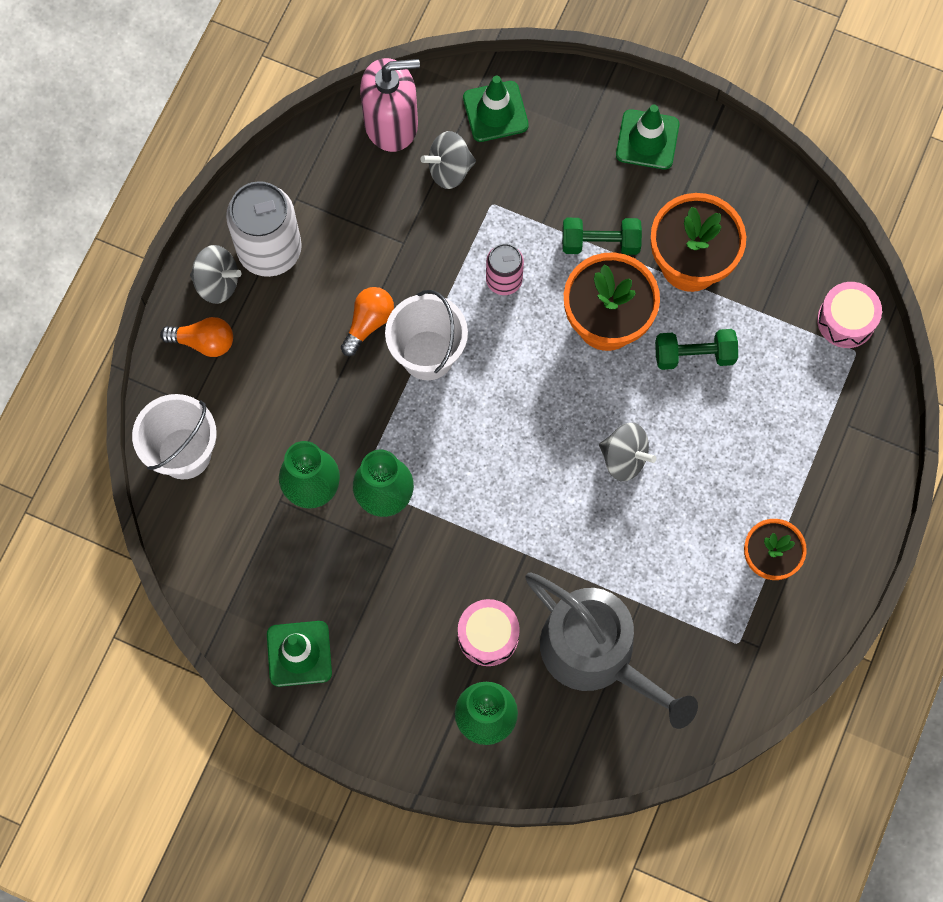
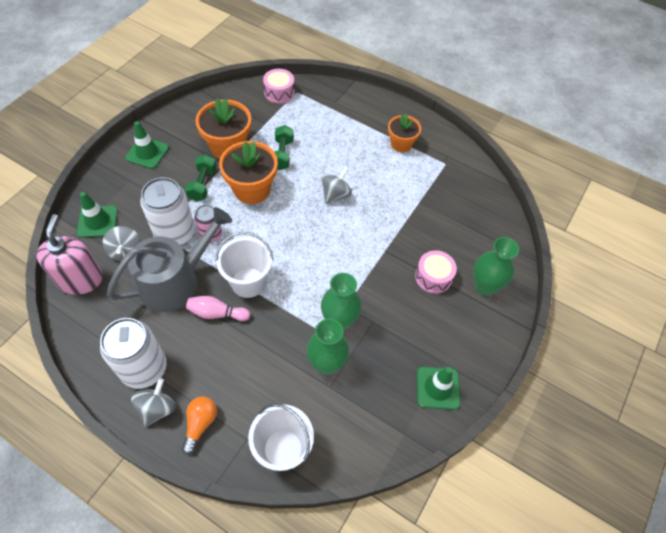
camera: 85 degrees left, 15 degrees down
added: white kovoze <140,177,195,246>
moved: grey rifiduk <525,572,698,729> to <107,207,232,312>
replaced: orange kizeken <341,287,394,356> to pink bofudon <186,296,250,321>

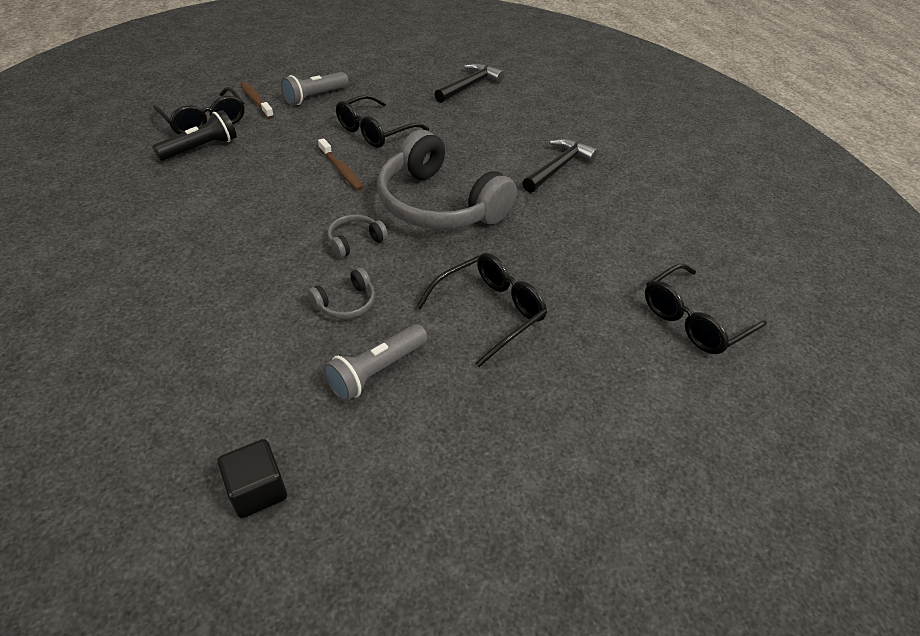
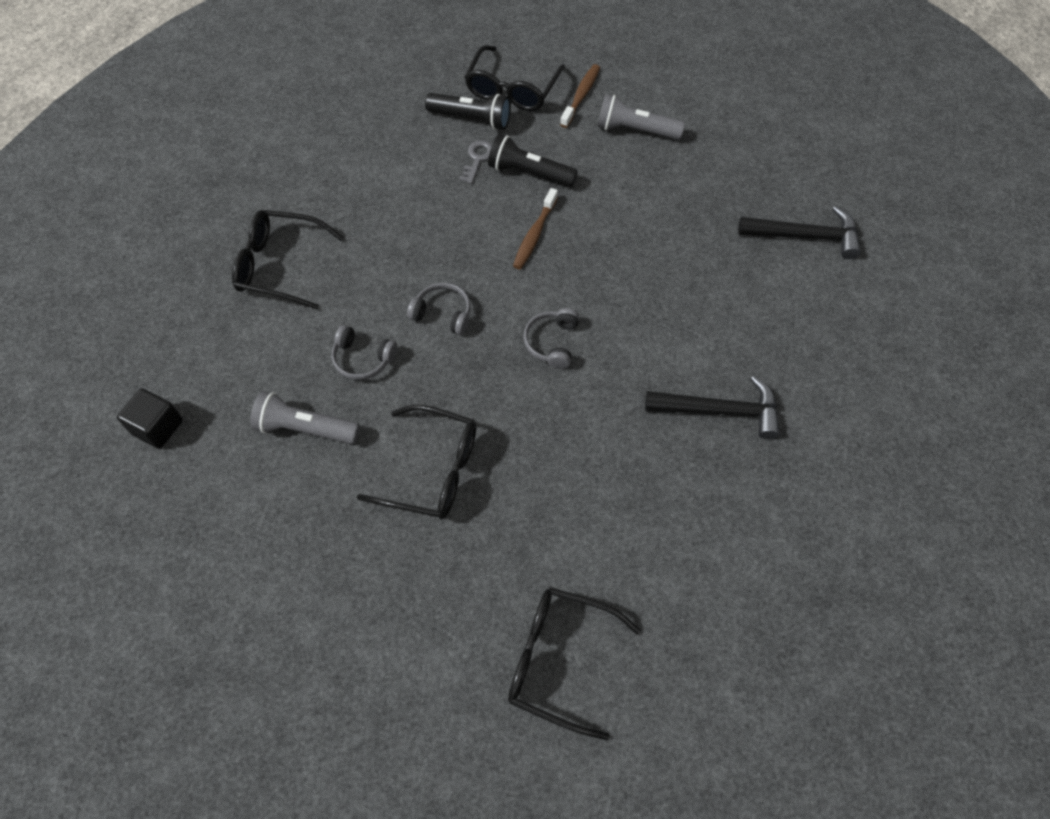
camera: 60 degrees right, 15 degrees up
added: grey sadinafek <459,140,492,184>; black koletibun <488,134,578,187>
moved: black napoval <336,94,429,148> to <232,210,343,309>
resized: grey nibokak <377,130,517,230> = <523,308,580,369> x0.41

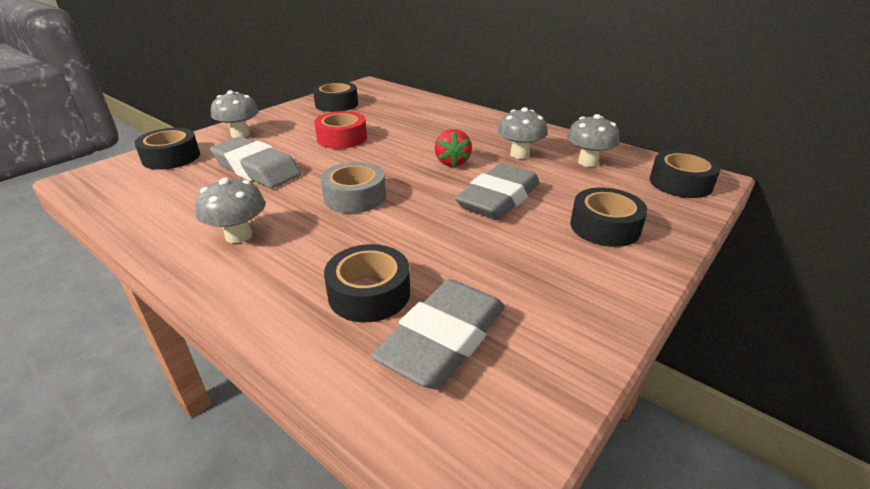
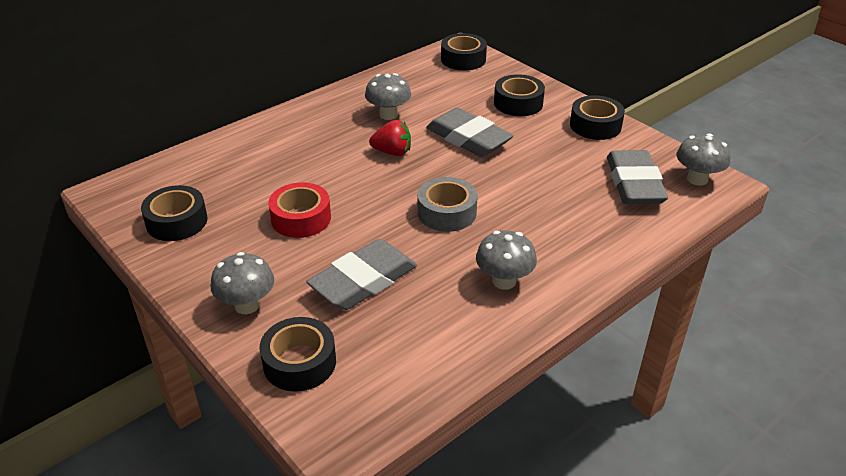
camera: 80 degrees left, 5 degrees up
moved: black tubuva <324,244,410,322> to <570,95,625,140>; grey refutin <567,114,620,167> to <677,133,730,186>
turned: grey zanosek <371,279,505,389> = <607,150,668,204> 45 degrees clockwise

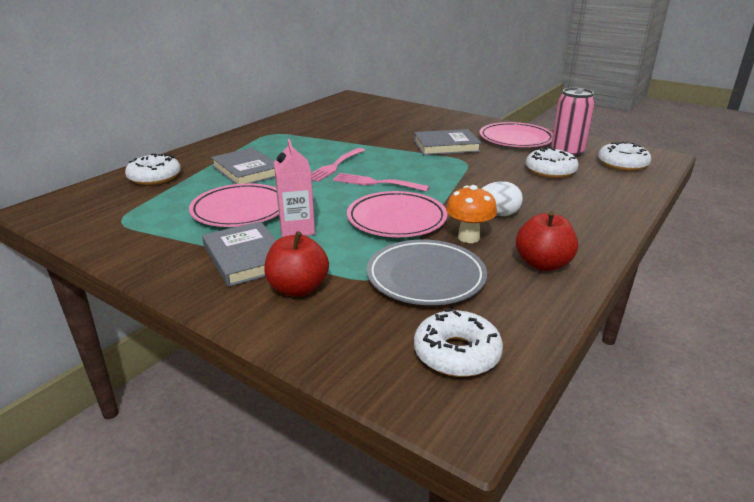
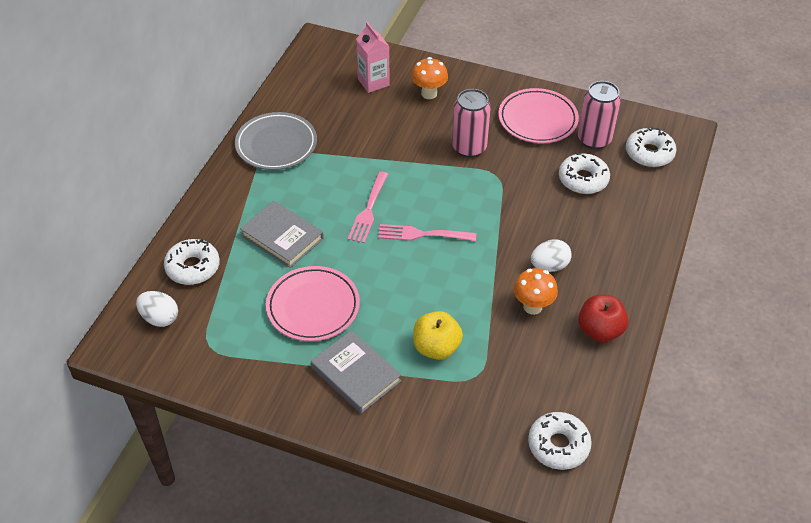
camera: 15 degrees left, 20 degrees up
removed: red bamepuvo <264,231,329,297>; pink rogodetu <347,191,447,237>
added: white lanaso <136,291,178,327>; orange refutin <411,57,448,99>; yellow bamepuvo <413,311,463,360>
moved: grey rogodetu <367,240,487,305> to <235,112,317,170>; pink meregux <274,139,315,237> to <356,22,390,93>
replaced: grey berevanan <414,129,481,155> to pink kovoze <452,89,491,158>

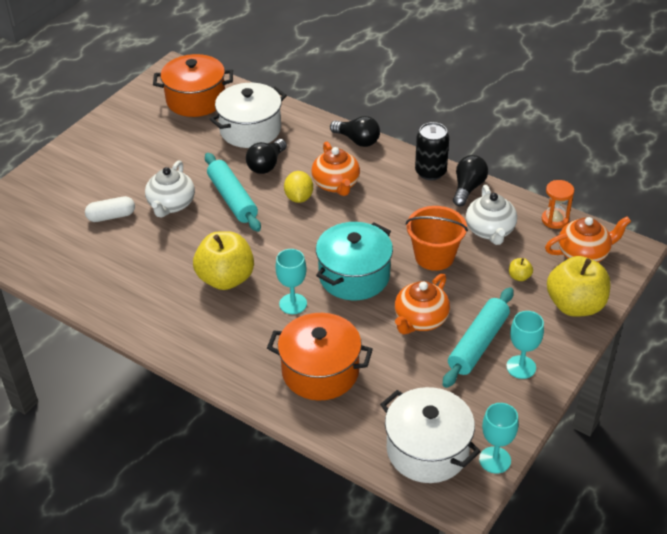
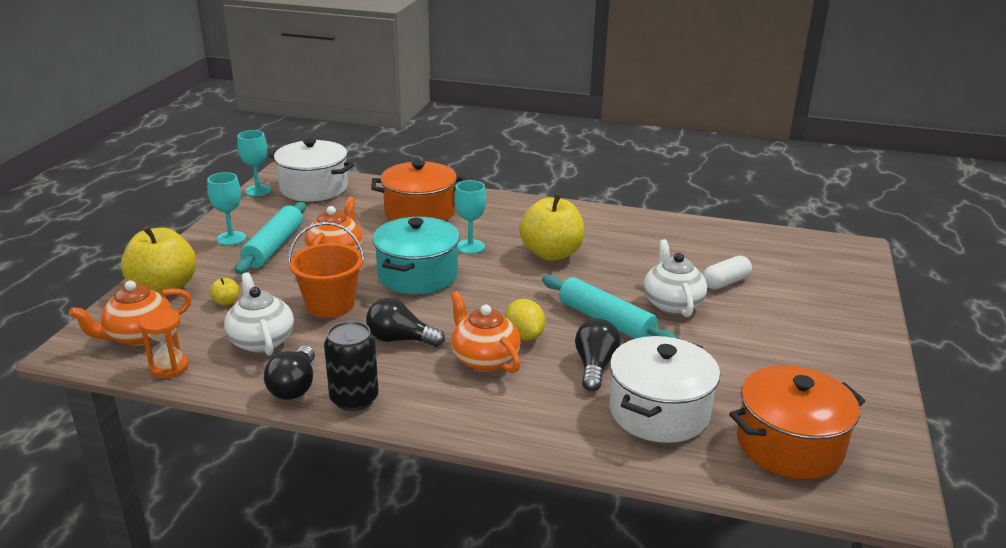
camera: 160 degrees right, 15 degrees down
moved: black kizeken <330,116,380,147> to <366,298,445,347>

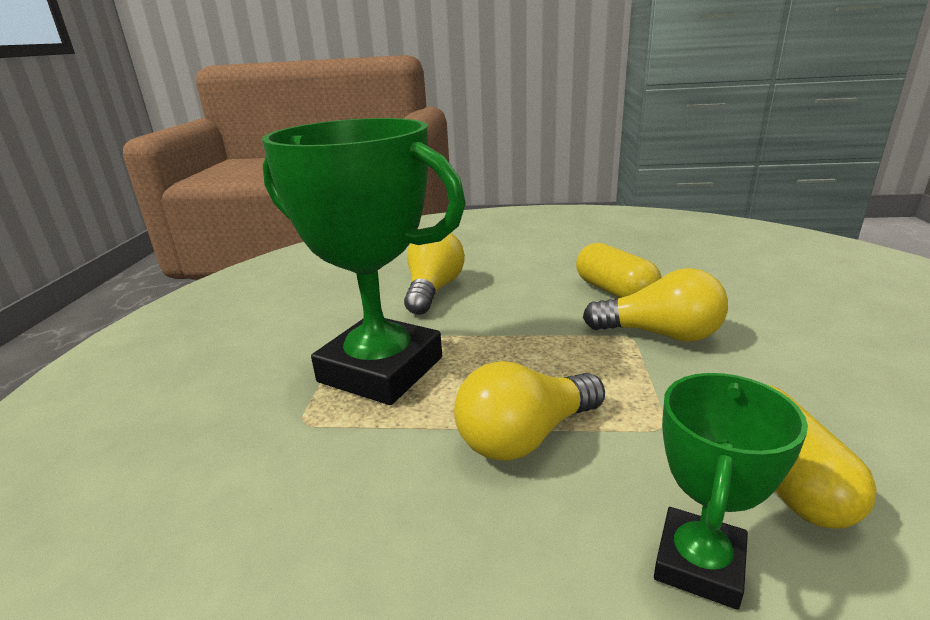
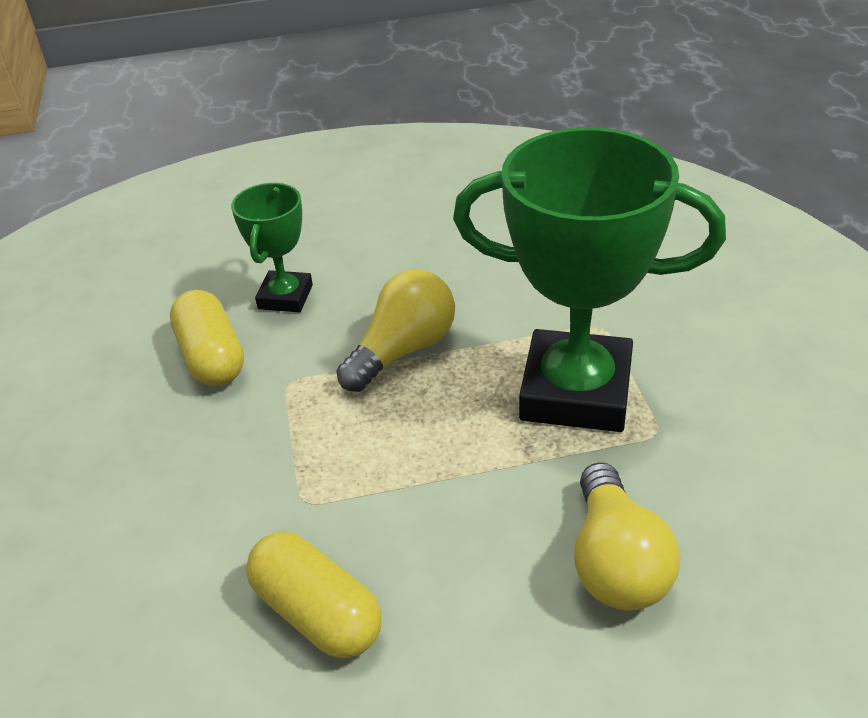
camera: 165 degrees right, 15 degrees up
removed: yellow kizeken <583,268,728,342>

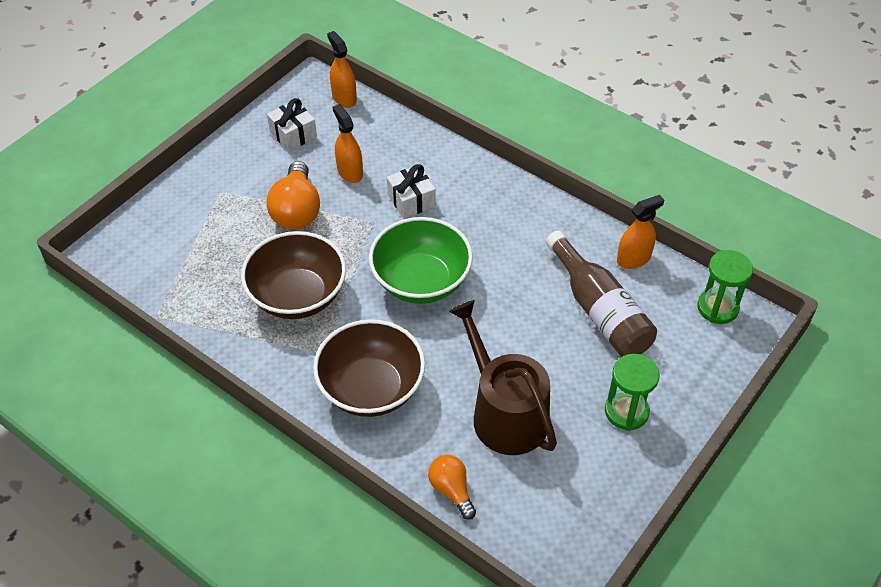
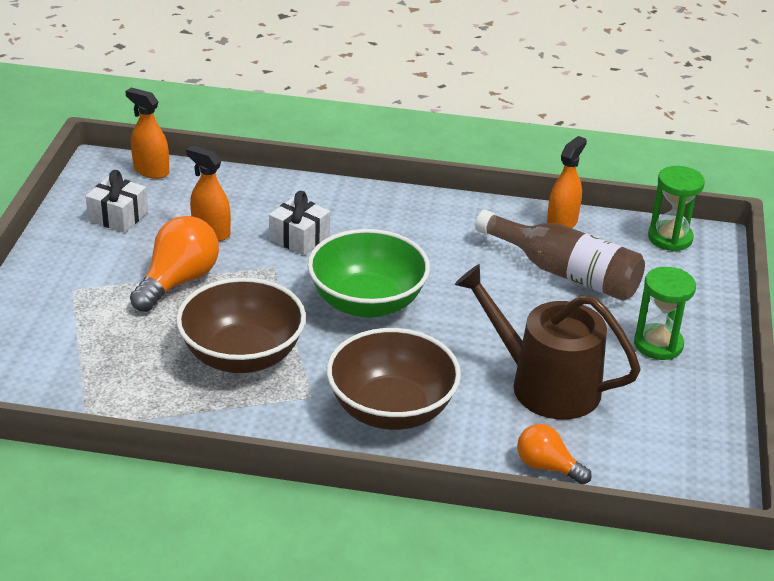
camera: 30 degrees left, 15 degrees down
turned: orange kizeken <267,161,320,229> = <130,216,219,312> 120 degrees counterclockwise

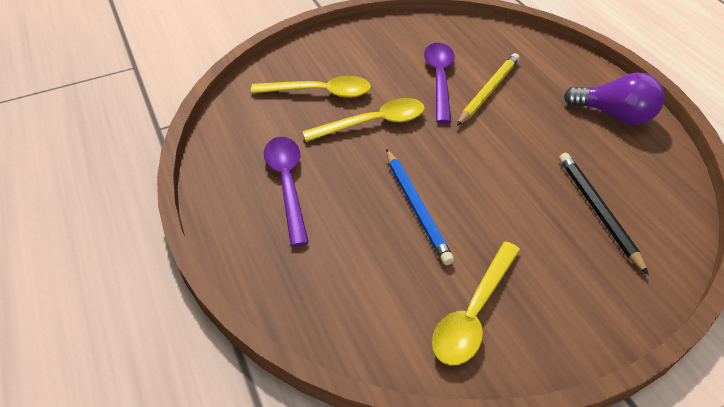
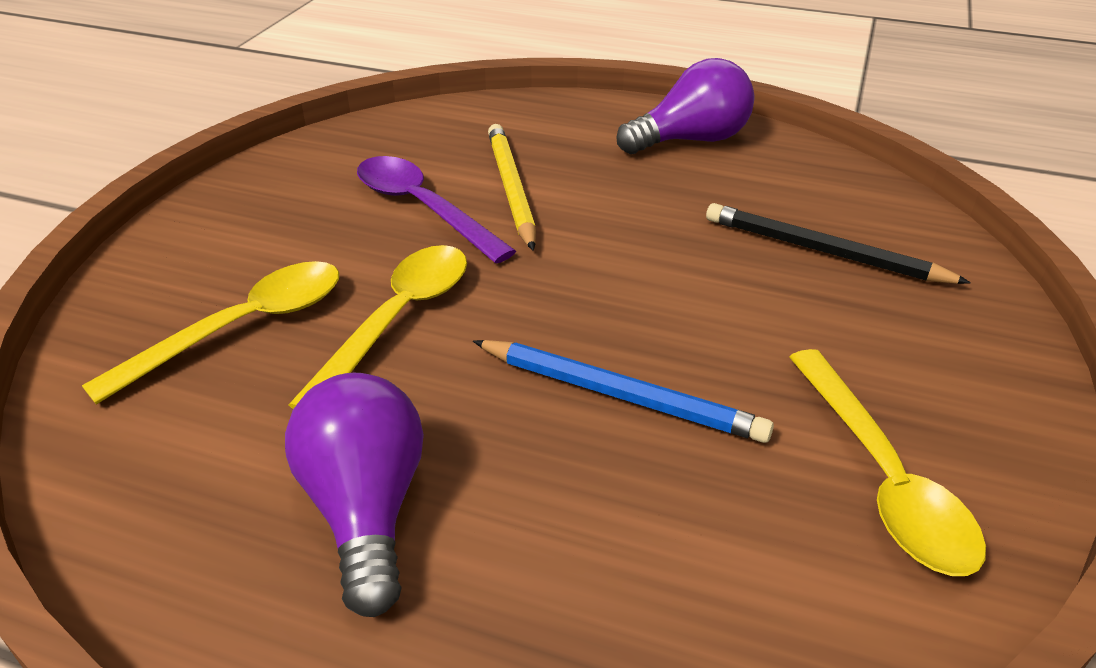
camera: 45 degrees left, 10 degrees down
replaced: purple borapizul <264,137,309,247> to purple kizeken <285,373,424,617>

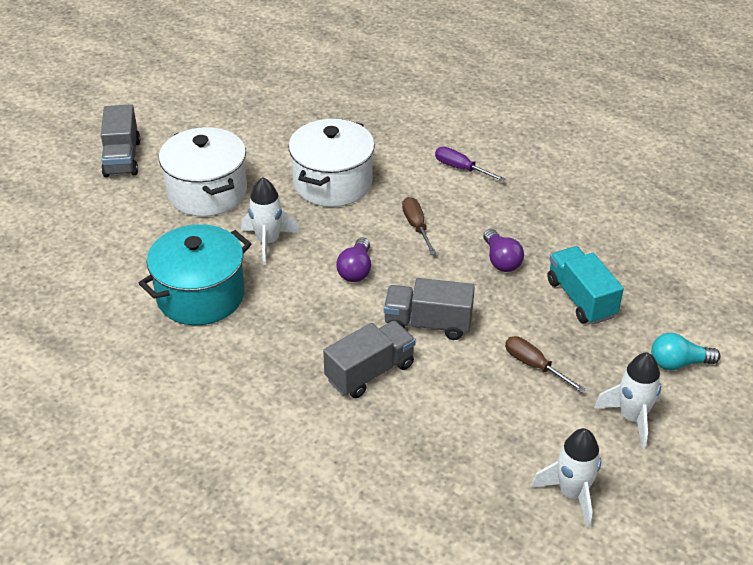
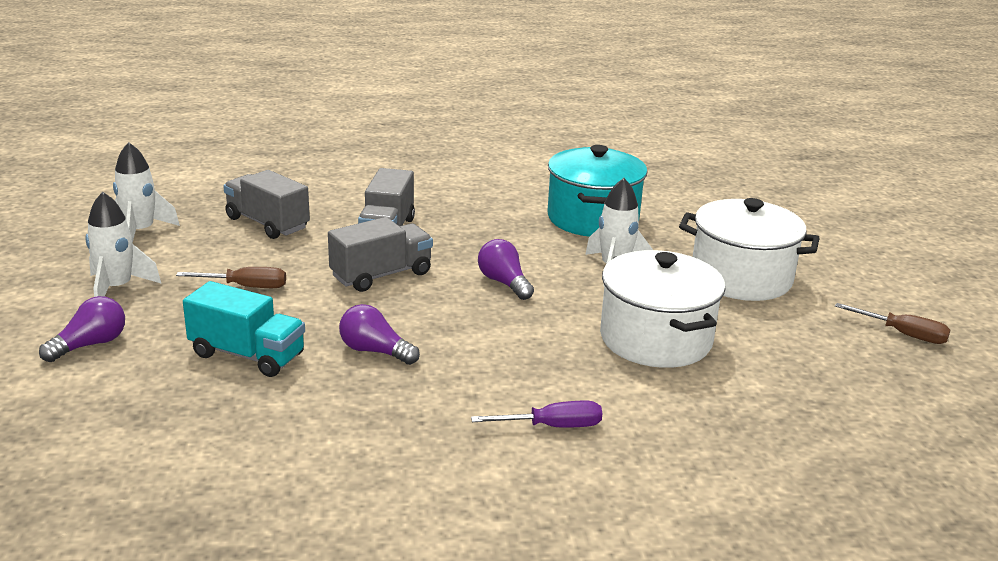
camera: 135 degrees right, 15 degrees down
moved: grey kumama <101,104,140,177> to <223,170,310,239>; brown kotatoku <402,197,436,255> to <835,303,950,344>
recoloured: turquoise kizeken <651,333,720,370> to purple kizeken <39,296,125,362>

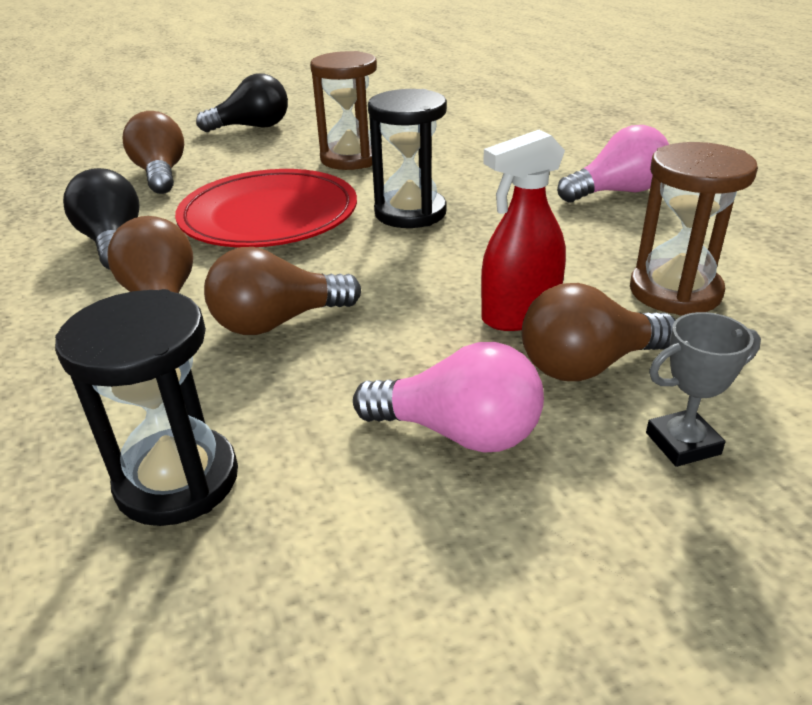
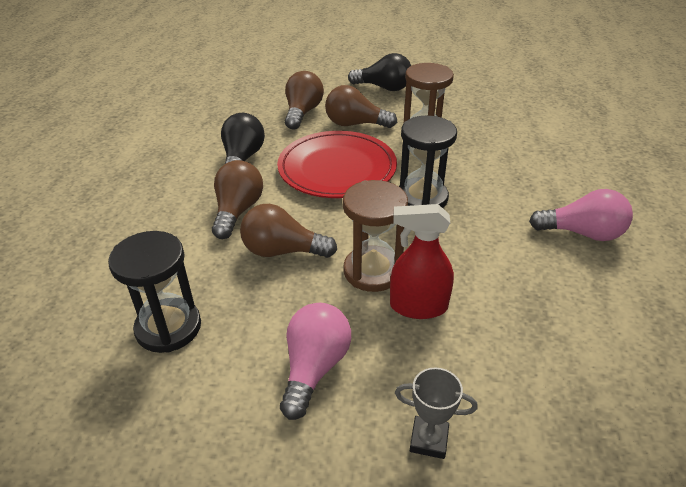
camera: 30 degrees right, 5 degrees up
moved: brown kizeken <522,283,676,381> to <325,85,397,128>; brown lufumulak <630,142,758,315> to <343,180,408,292>
turned: pink kizeken <353,342,544,452> = <280,303,351,420> 120 degrees counterclockwise

